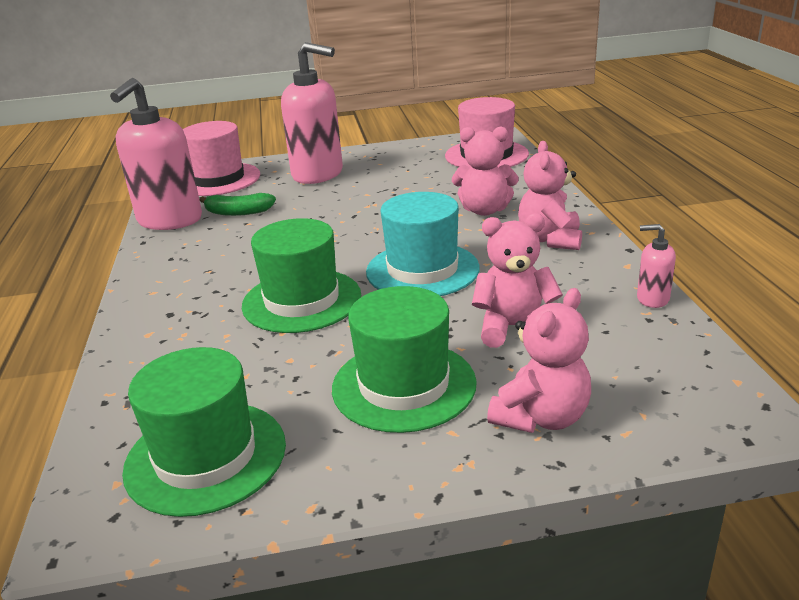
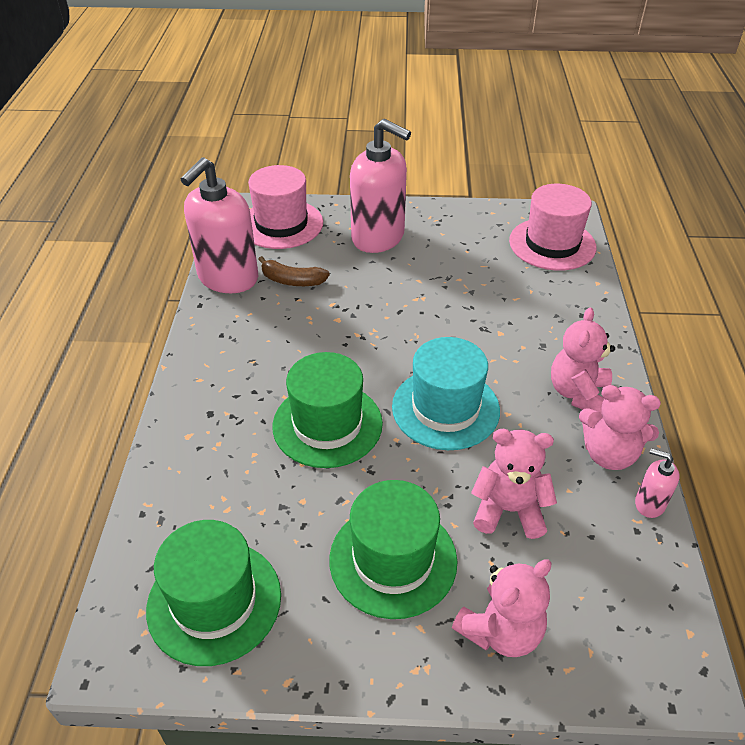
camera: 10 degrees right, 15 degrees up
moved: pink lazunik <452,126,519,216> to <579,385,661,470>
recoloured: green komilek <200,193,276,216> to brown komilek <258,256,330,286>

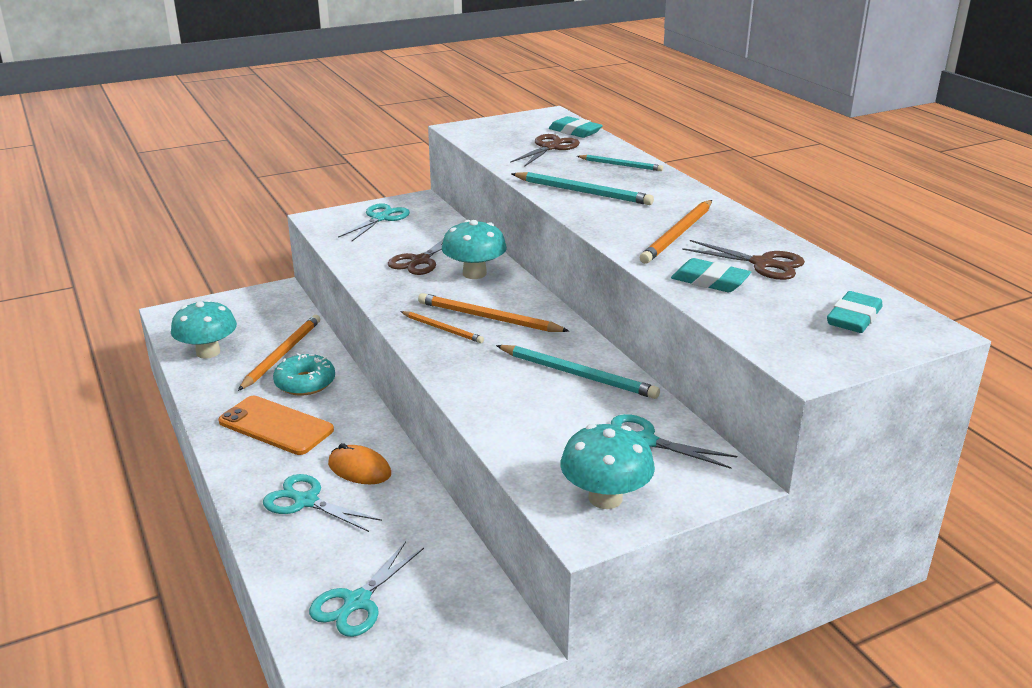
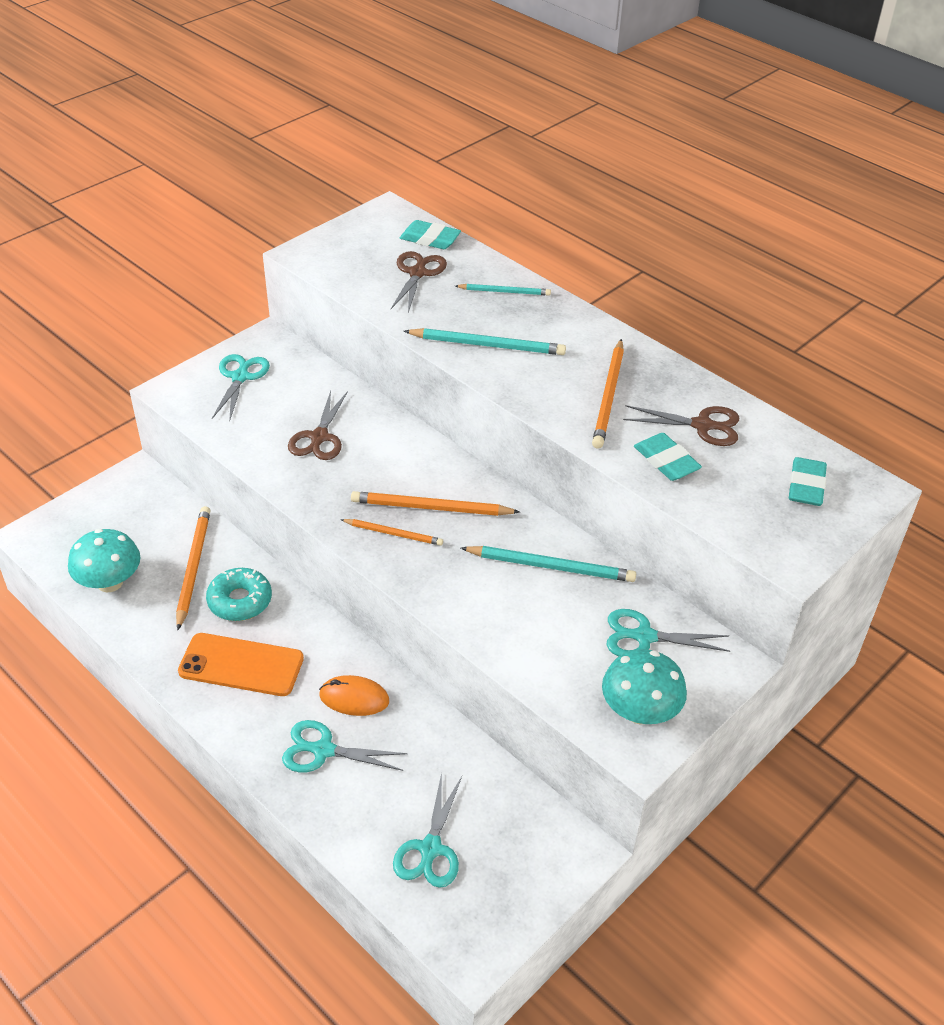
camera: 20 degrees left, 15 degrees up
removed: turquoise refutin <442,220,507,279>
turned: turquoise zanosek <671,258,751,292> = <634,433,702,481> 45 degrees clockwise

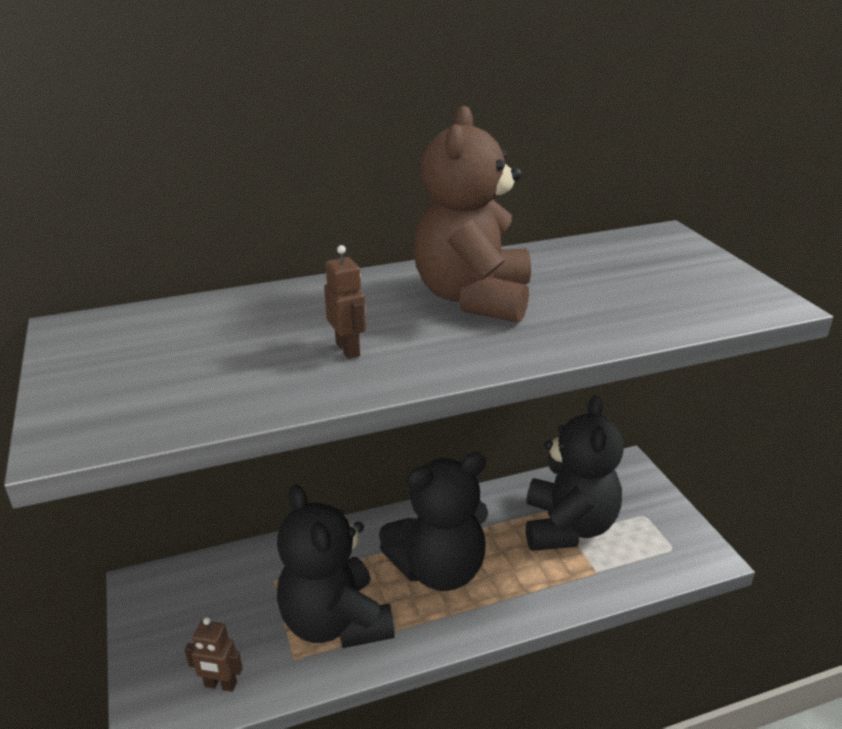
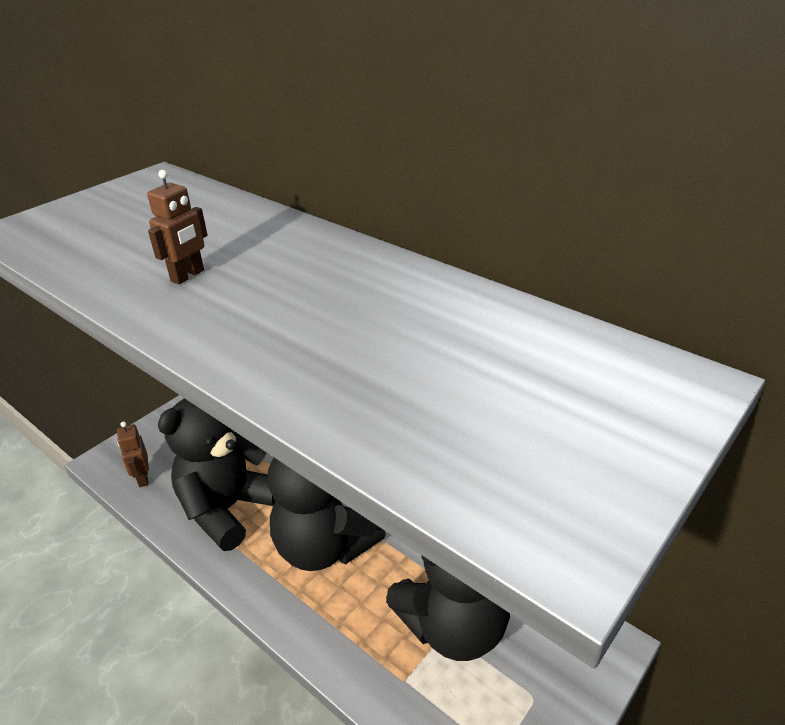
camera: 60 degrees right, 5 degrees up
removed: brown lazunik <414,106,531,322>

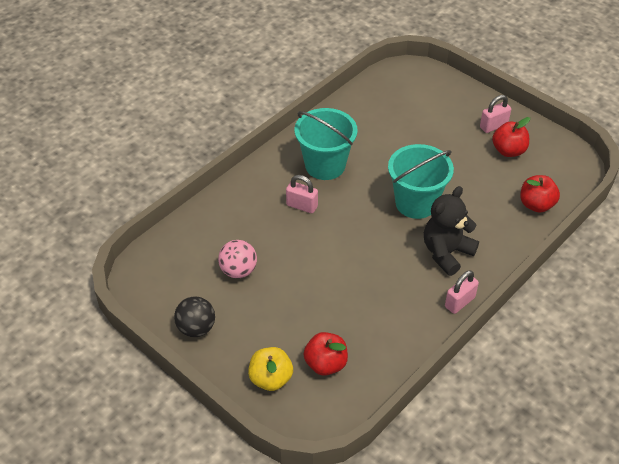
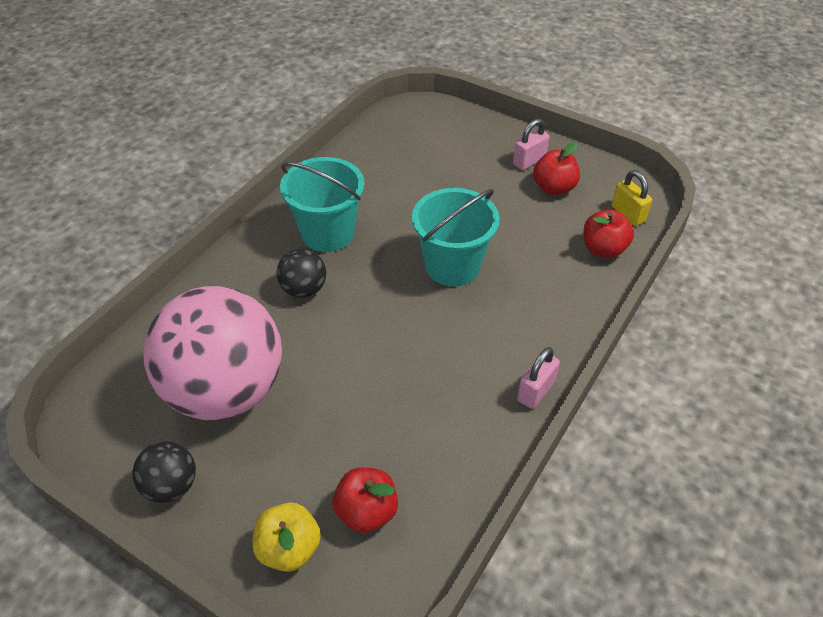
camera: 10 degrees left, 0 degrees up
removed: black lazunik <424,186,479,276>
added: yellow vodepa <612,170,652,226>
replaced: pink vodepa <286,175,318,213> to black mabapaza <277,248,326,298>
resized: pink mabapaza <218,240,257,278> = <143,286,282,420> x2.35

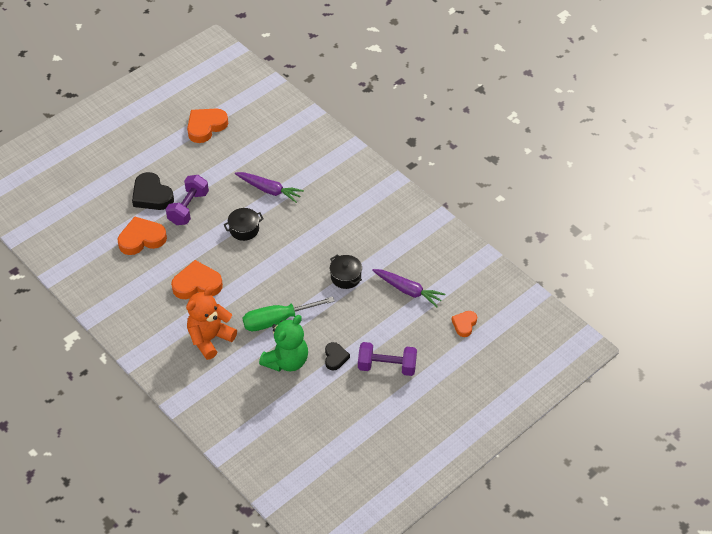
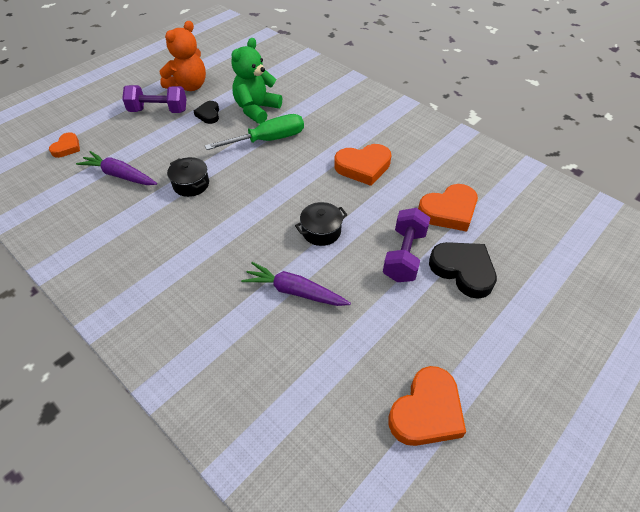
camera: 175 degrees right, 0 degrees up
moved: orange lazunik <186,286,237,360> to <159,21,206,91>

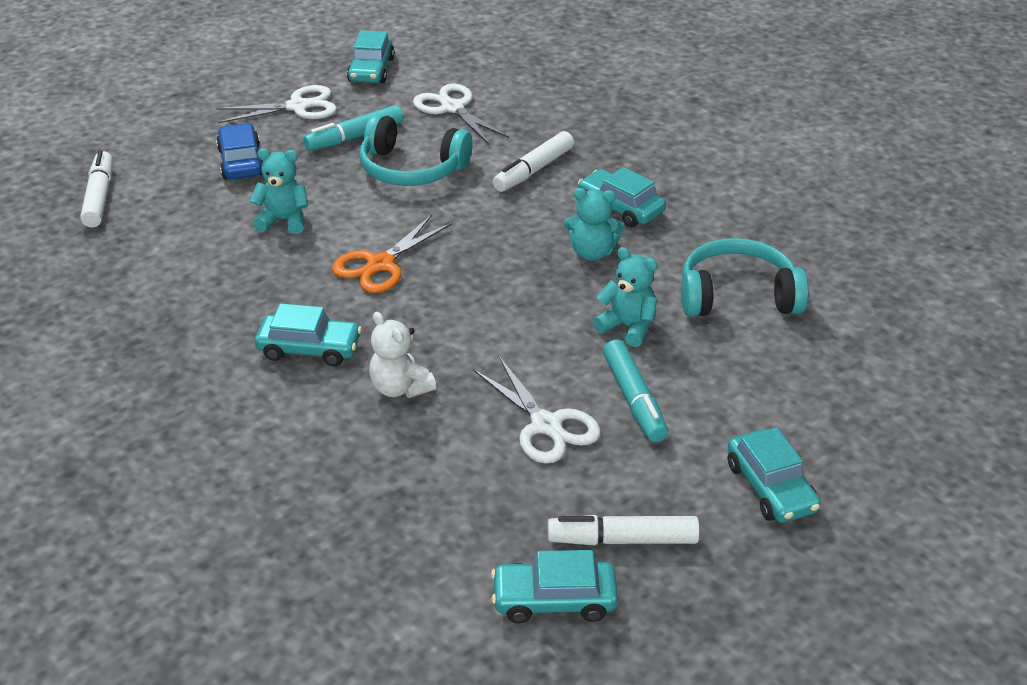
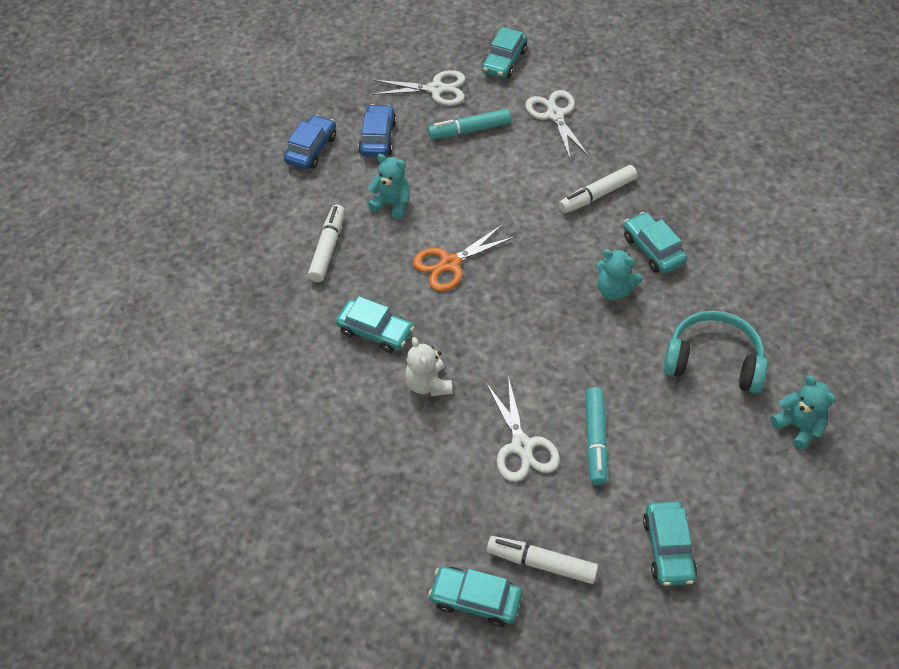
camera: 20 degrees right, 15 degrees up
removed: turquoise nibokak <360,114,472,186>
added: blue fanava <284,115,336,170>
moved: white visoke <80,150,112,227> to <308,205,345,282>; turquoise lazunik <593,247,657,347> to <771,375,836,450>

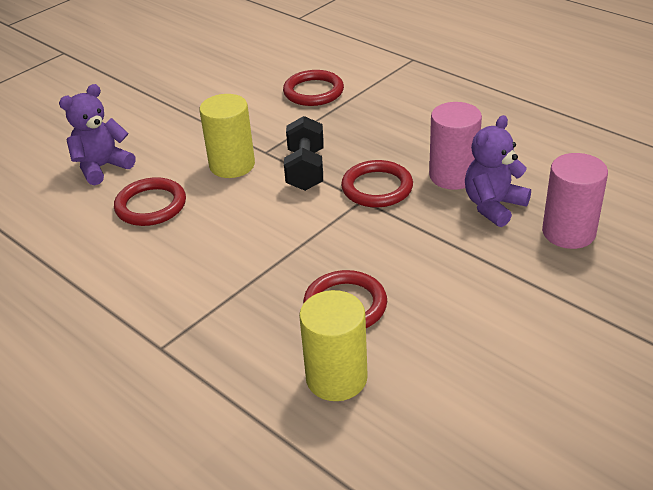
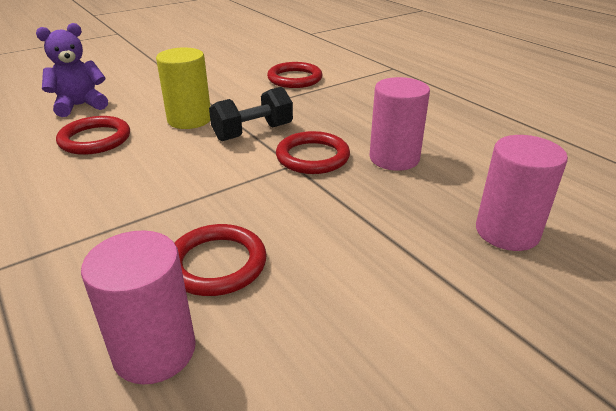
camera: 10 degrees right, 5 degrees down
removed: purple lazunik <465,115,531,227>
recoloured: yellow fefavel <299,290,368,401> to pink fefavel <81,230,196,385>
turned: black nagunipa <284,116,324,191> = <209,87,293,141> 45 degrees clockwise

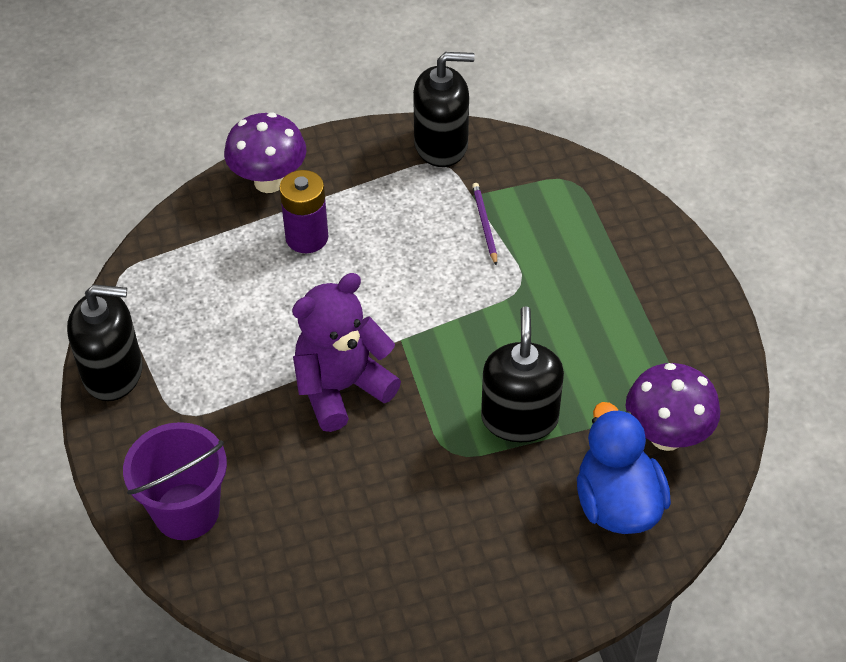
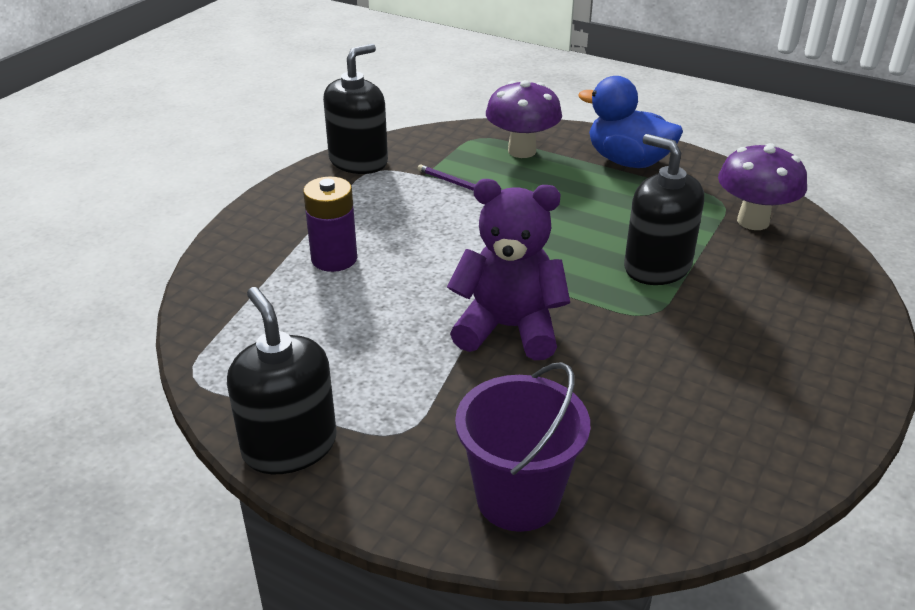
camera: 45 degrees left, 15 degrees down
moved: purple refutin <224,112,306,193> to <486,80,562,158>; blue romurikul <577,402,671,534> to <578,76,683,168>
turned: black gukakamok <67,284,142,401> = <227,287,336,474> 75 degrees counterclockwise; purple lazunik <292,273,401,432> = <447,179,570,360> 90 degrees clockwise

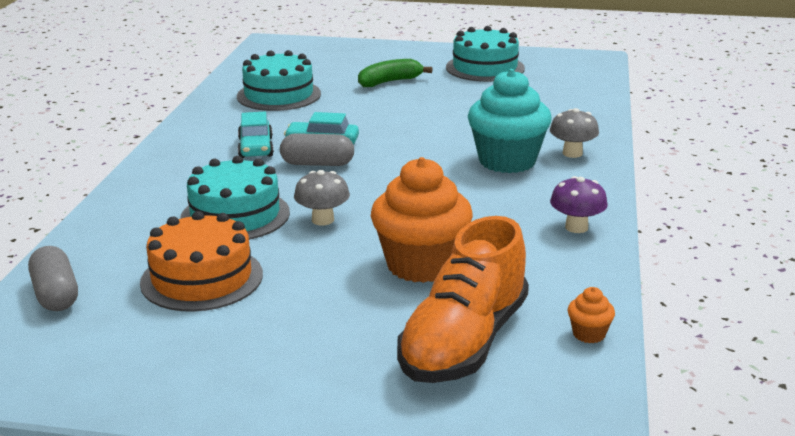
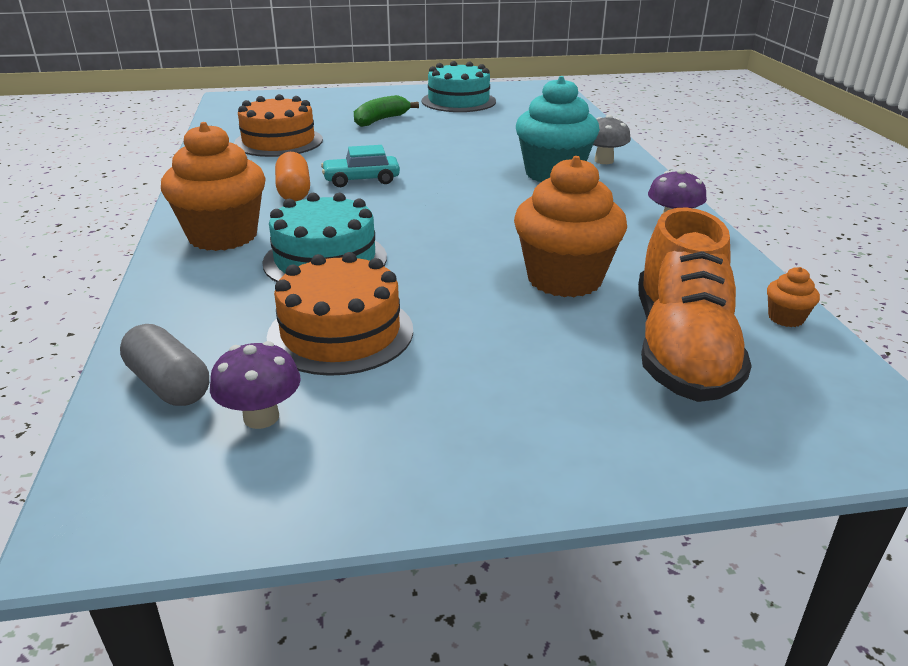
camera: 20 degrees left, 5 degrees up
removed: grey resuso <280,133,354,166>; grey refutin <294,170,350,225>
added: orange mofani <161,122,266,251>; purple refutin <210,341,301,429>
replaced: turquoise fanava <238,112,274,158> to orange resuso <275,152,310,201>
recoloured: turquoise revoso <237,50,321,111> to orange revoso <234,94,323,157>

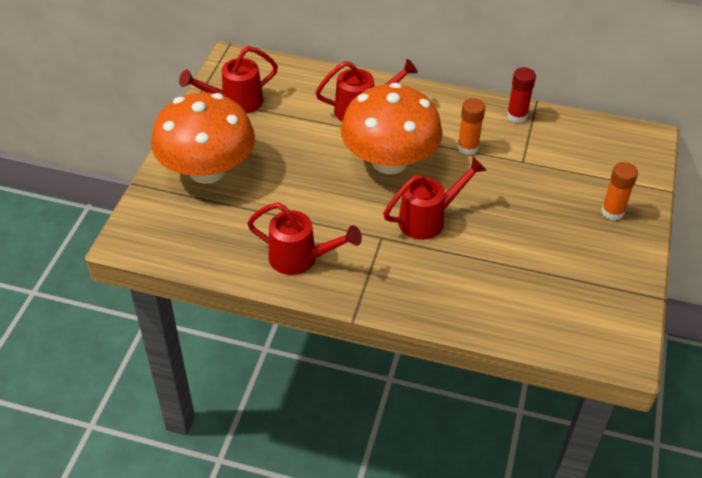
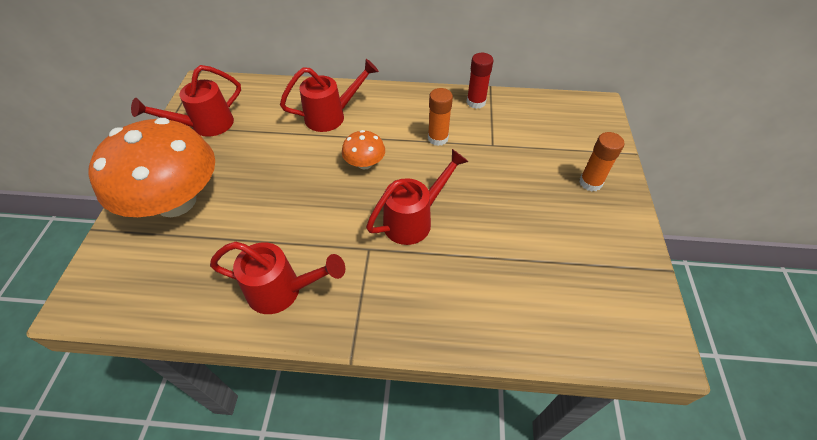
camera: 10 degrees left, 5 degrees up
resized: orange refutin <341,83,443,174> = <342,130,385,170> x0.43

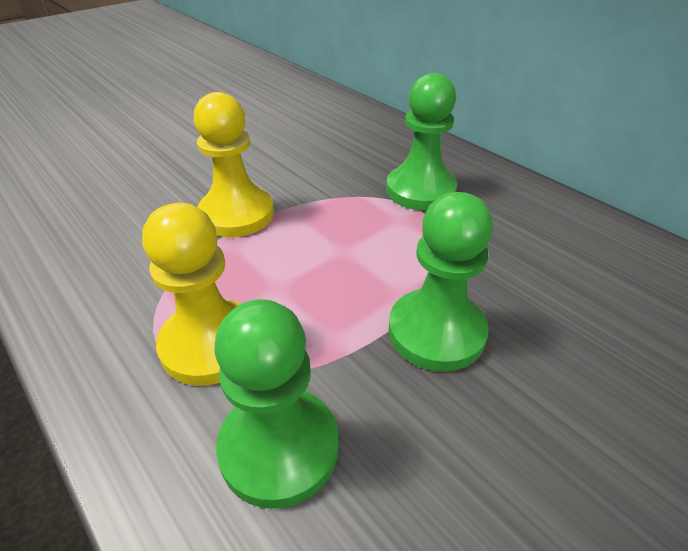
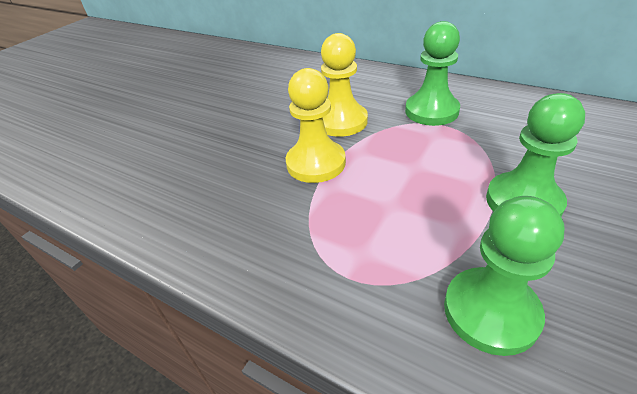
camera: 15 degrees left, 0 degrees up
moved: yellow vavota <142,203,241,386> to <321,33,368,137>

